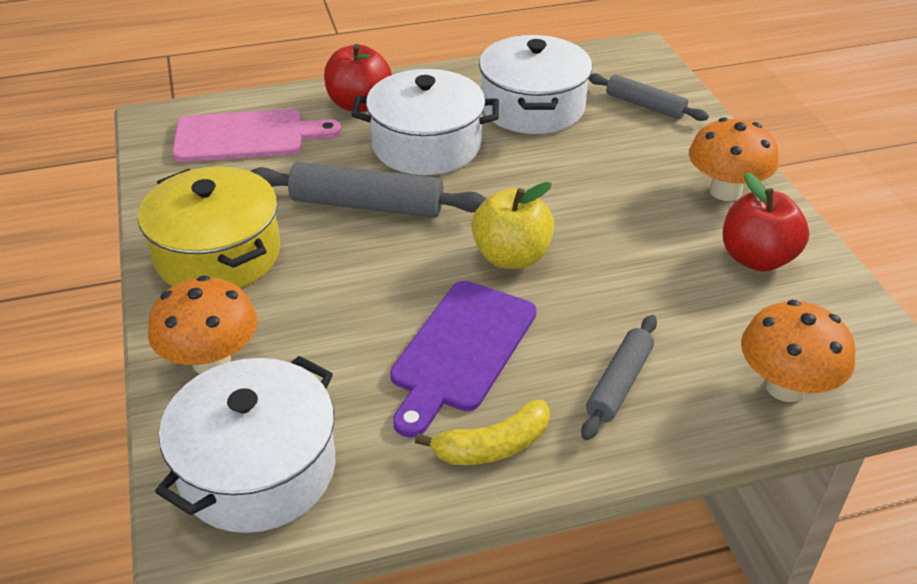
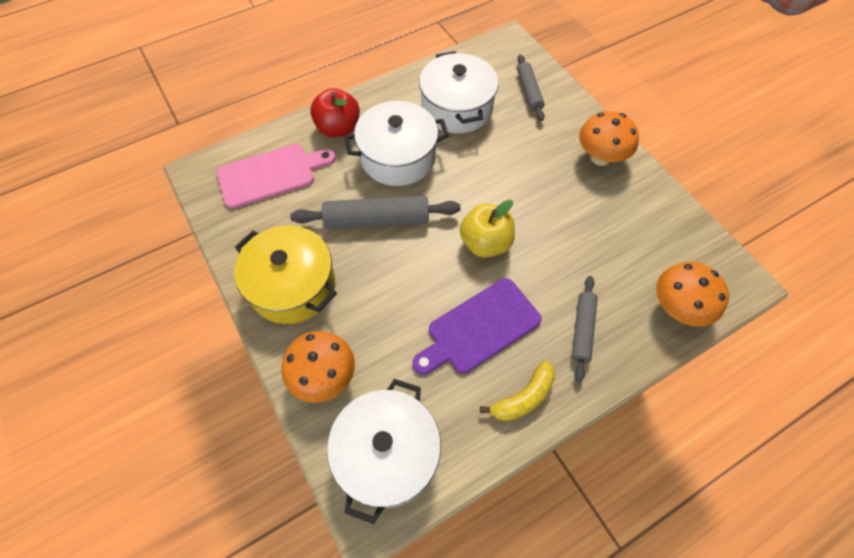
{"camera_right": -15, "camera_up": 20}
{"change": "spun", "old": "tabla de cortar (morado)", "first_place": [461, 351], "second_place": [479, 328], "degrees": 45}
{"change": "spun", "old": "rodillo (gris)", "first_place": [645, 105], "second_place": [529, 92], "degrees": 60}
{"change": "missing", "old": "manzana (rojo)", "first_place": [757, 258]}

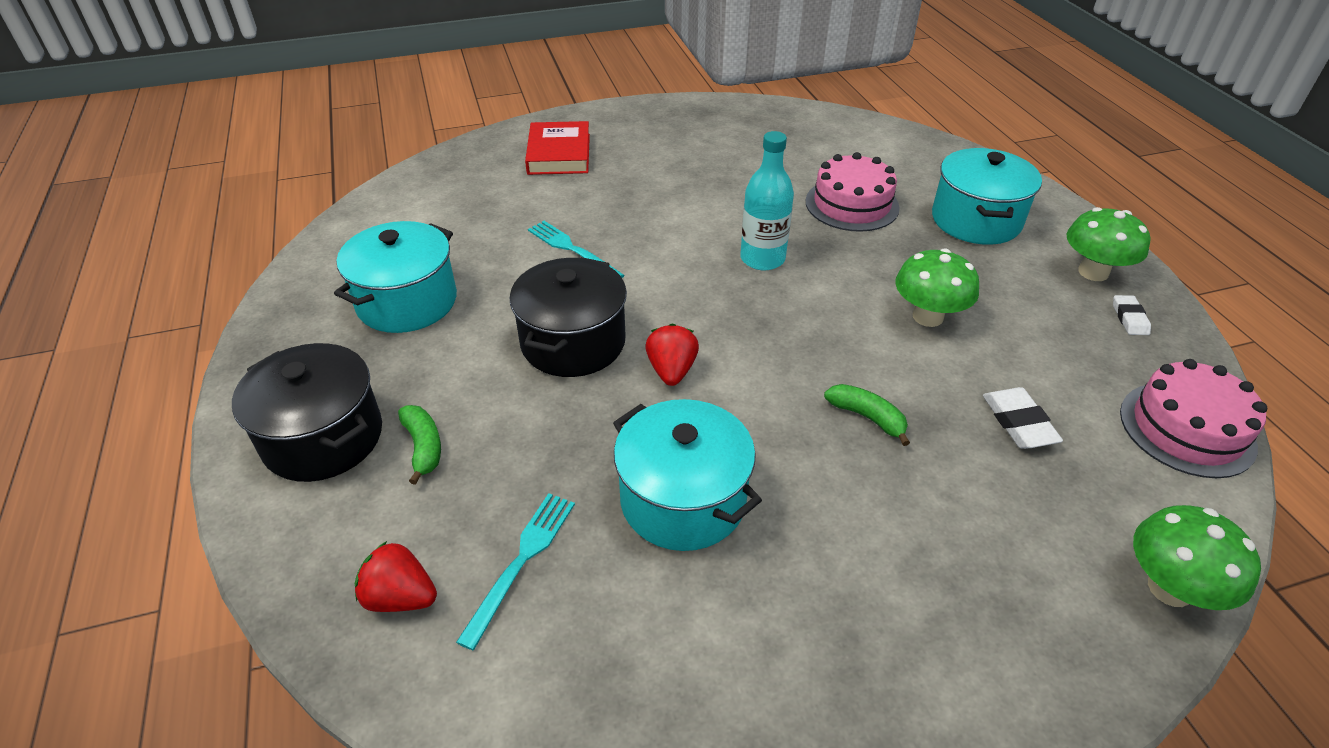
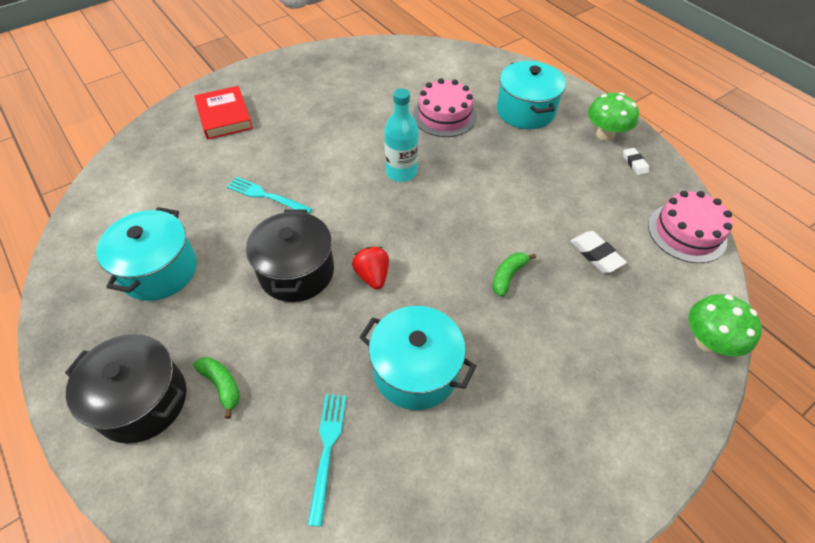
{"camera_right": -20, "camera_up": 10}
{"change": "missing", "old": "fresa (rojo)", "first_place": [400, 597]}
{"change": "spun", "old": "plátano (verde)", "first_place": [867, 417], "second_place": [508, 276], "degrees": -75}
{"change": "missing", "old": "seta (verde)", "first_place": [927, 316]}

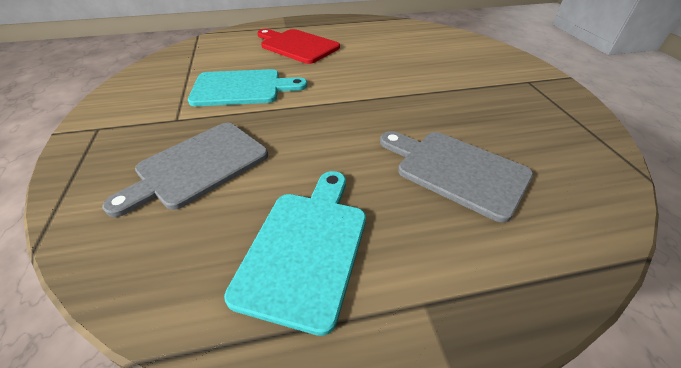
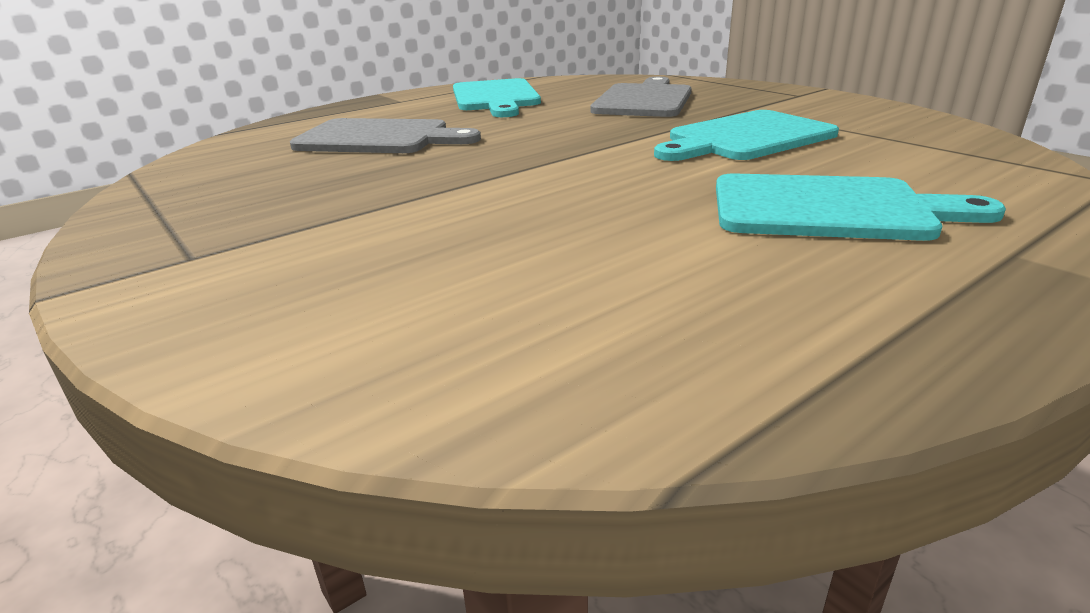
{"camera_right": 155, "camera_up": -15}
{"change": "colour", "old": "tabla de cortar (rojo)", "new": "tabla de cortar (turquesa)", "first_place": [297, 46], "second_place": [830, 209]}

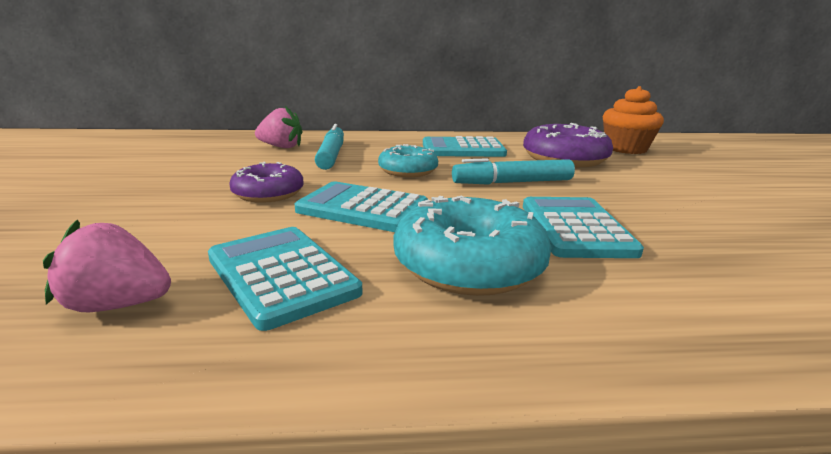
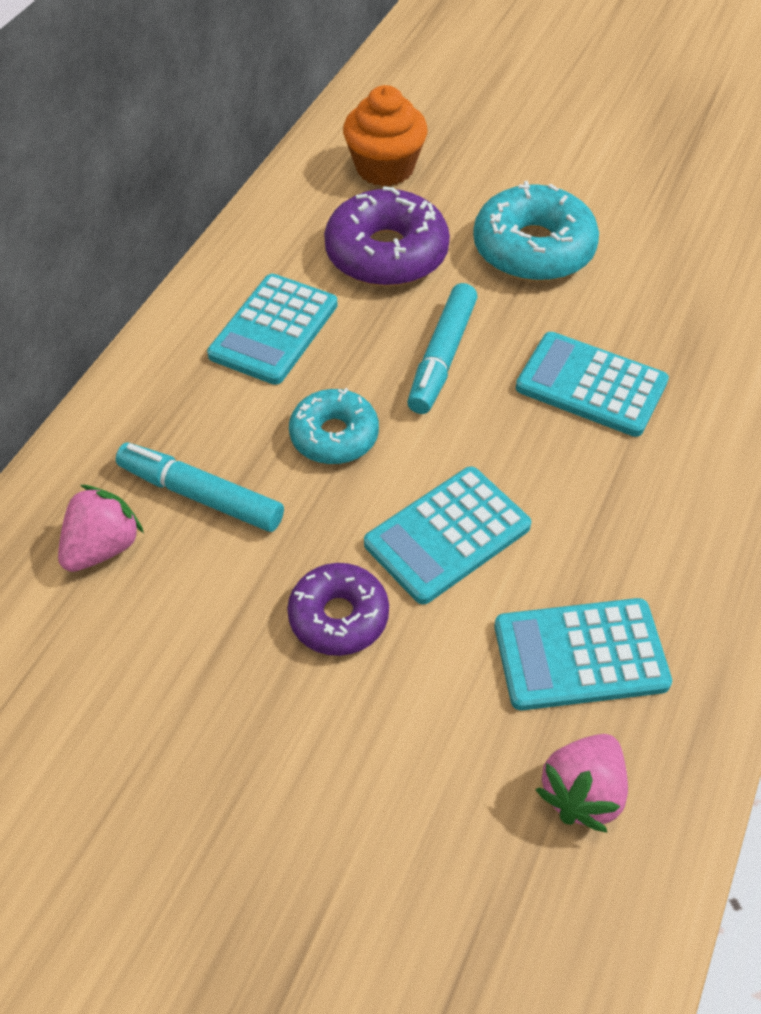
{"camera_right": -60, "camera_up": 30}
{"change": "relocated", "old": "rosquilla (turquesa)", "first_place": [469, 264], "second_place": [533, 249]}

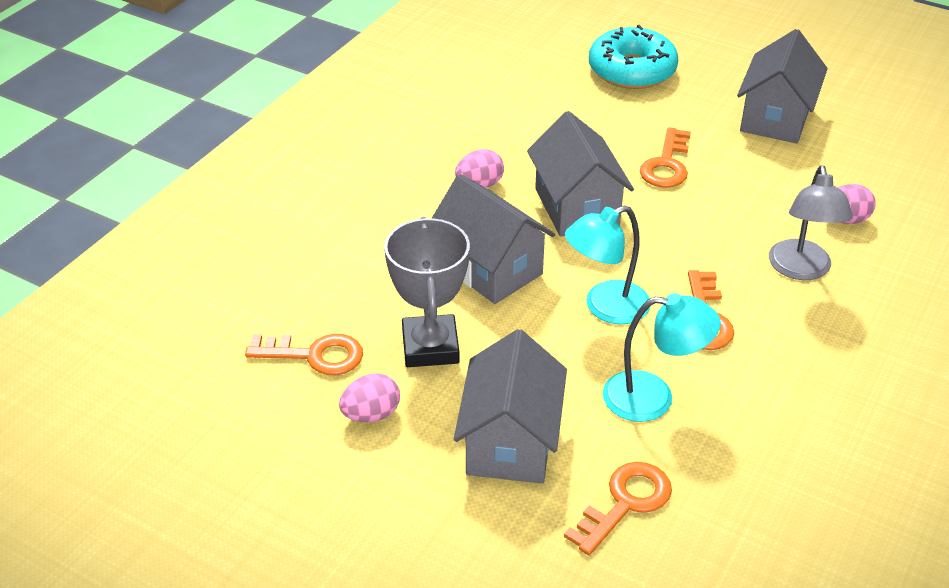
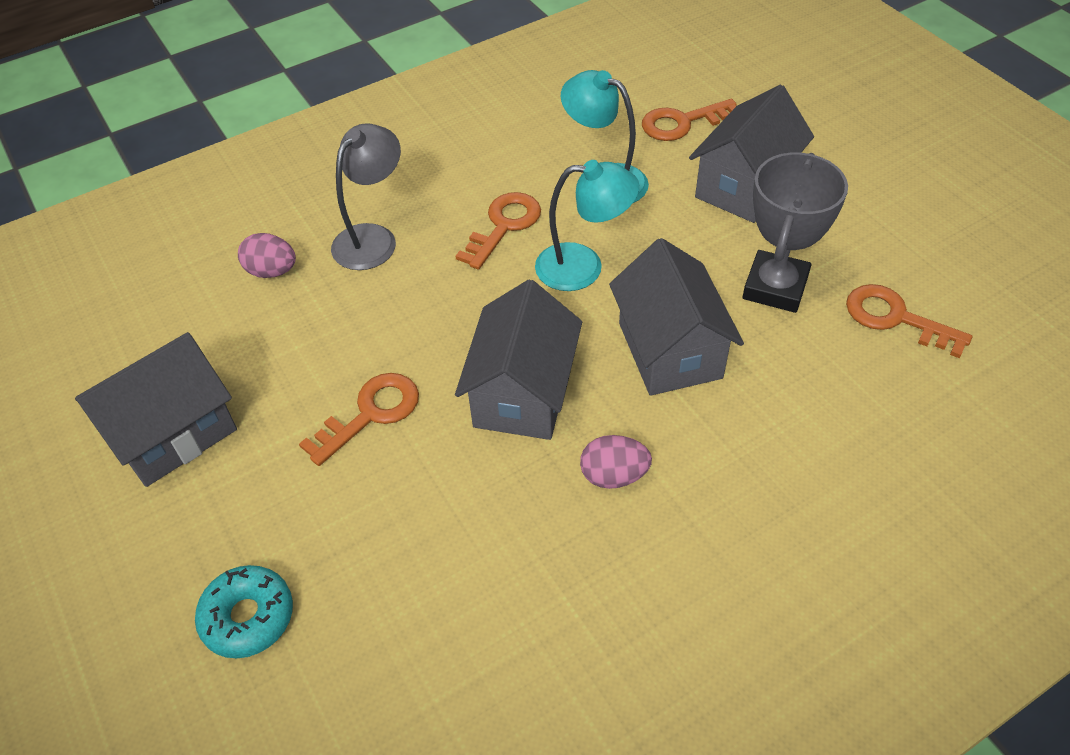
{"camera_right": -150, "camera_up": 10}
{"change": "missing", "old": "huevo (rosa)", "first_place": [371, 414]}
{"change": "size", "old": "rosquilla (turquesa)", "first_place": [632, 70], "second_place": [248, 617], "factor": 0.64}

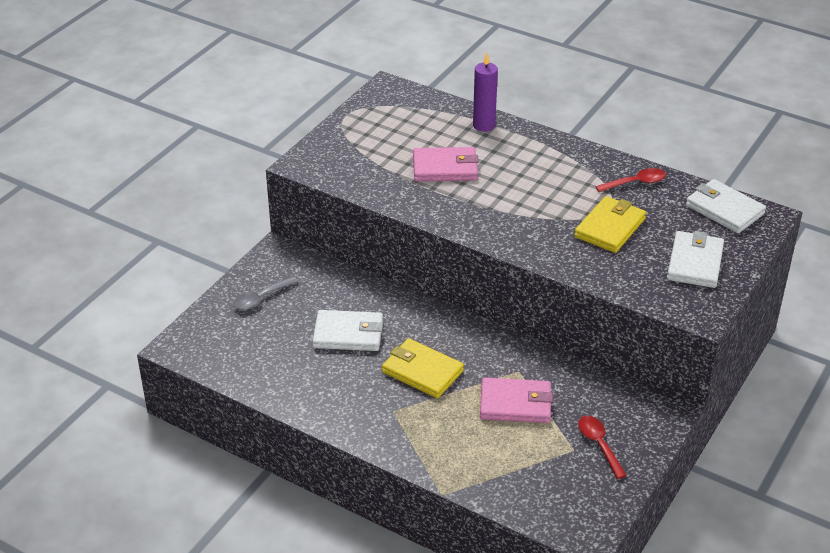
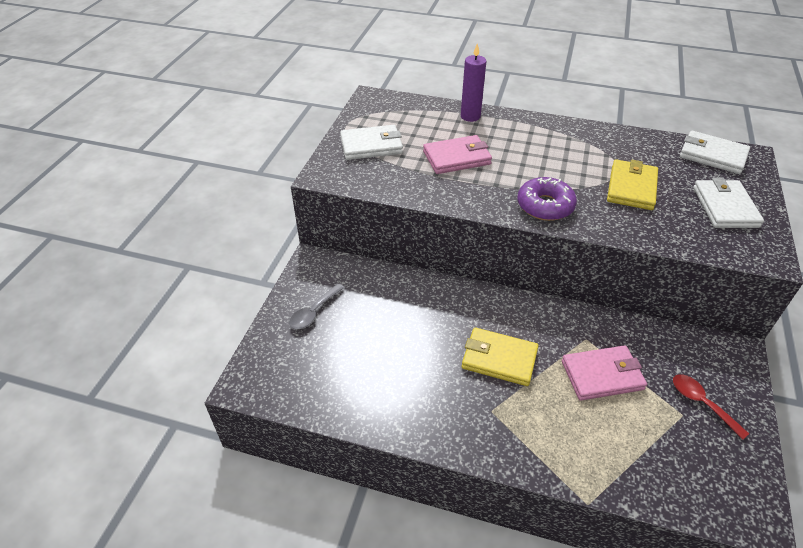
{"camera_right": -15, "camera_up": 5}
{"change": "relocated", "old": "cartera (blanco)", "first_place": [348, 334], "second_place": [371, 145]}
{"change": "missing", "old": "cuchara (rojo)", "first_place": [636, 183]}
{"change": "appeared", "new": "rosquilla (morado)", "second_place": [545, 206]}

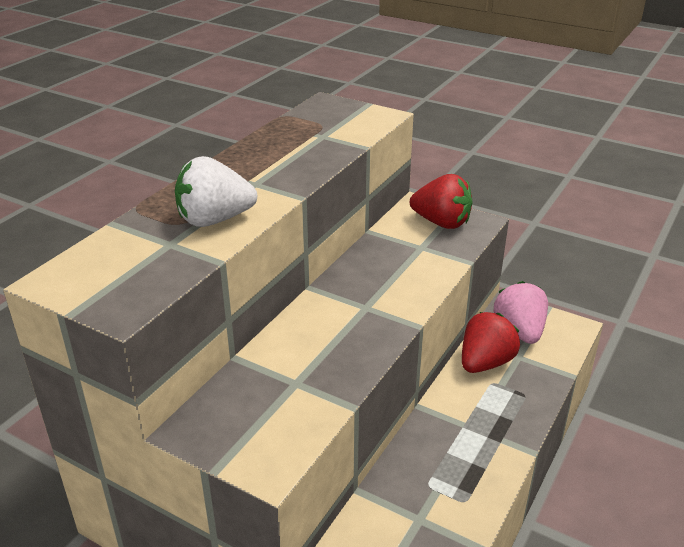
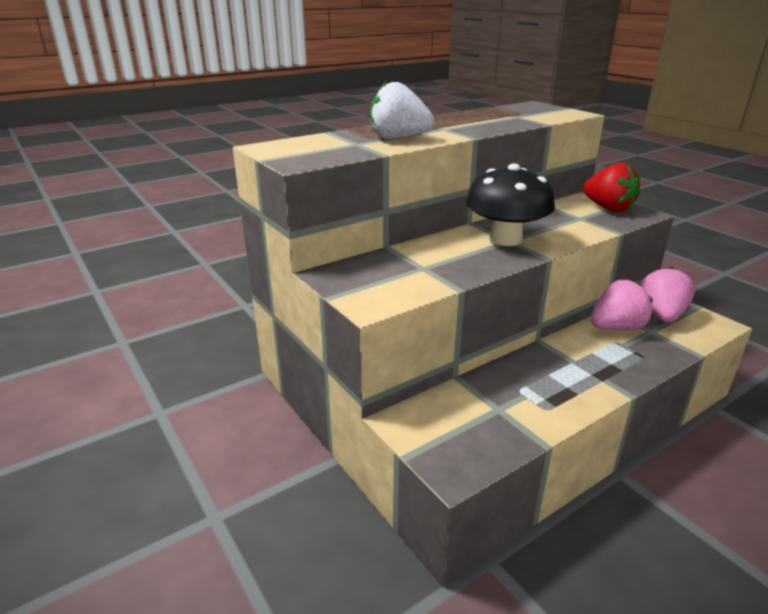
{"camera_right": 25, "camera_up": -5}
{"change": "colour", "old": "fresa (rojo)", "new": "fresa (rosa)", "first_place": [485, 363], "second_place": [616, 328]}
{"change": "appeared", "new": "seta (negro)", "second_place": [505, 239]}

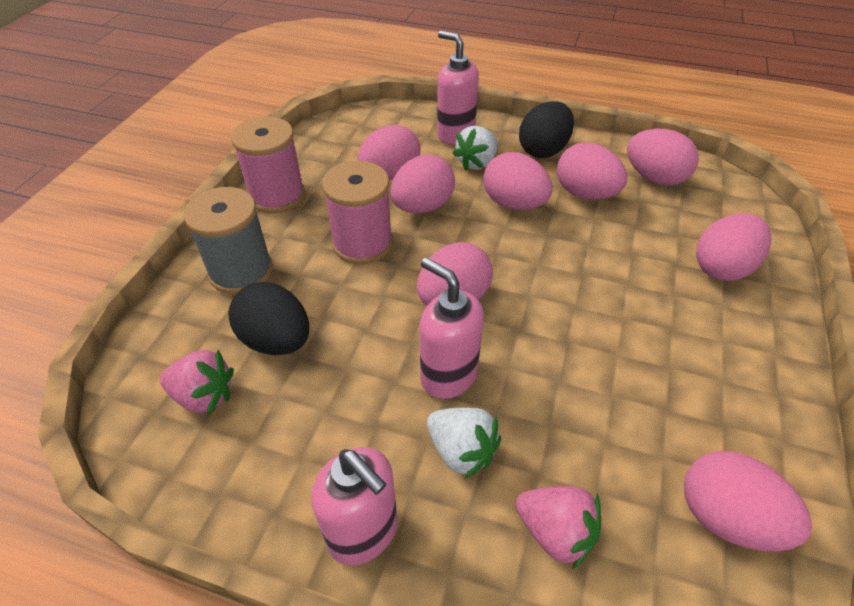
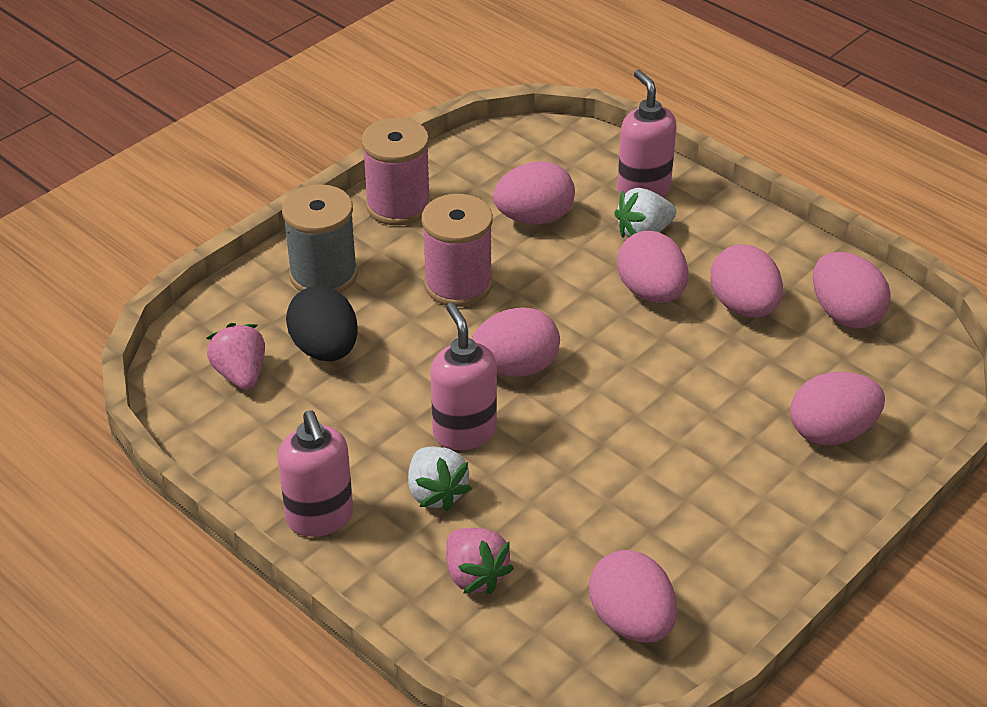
{"camera_right": 25, "camera_up": -5}
{"change": "spun", "old": "fresa (rosa)", "first_place": [204, 396], "second_place": [241, 374], "degrees": -150}
{"change": "missing", "old": "huevo (rosa)", "first_place": [422, 206]}
{"change": "missing", "old": "huevo (negro)", "first_place": [543, 150]}

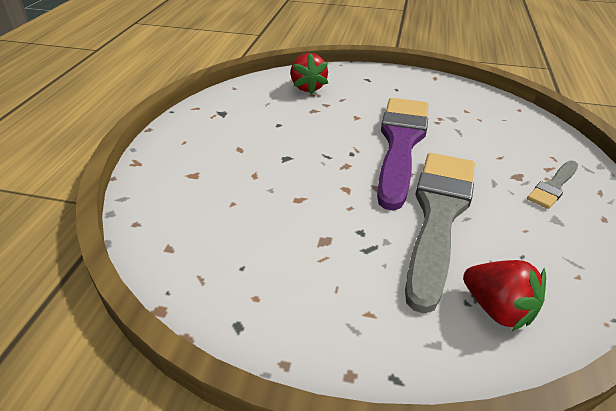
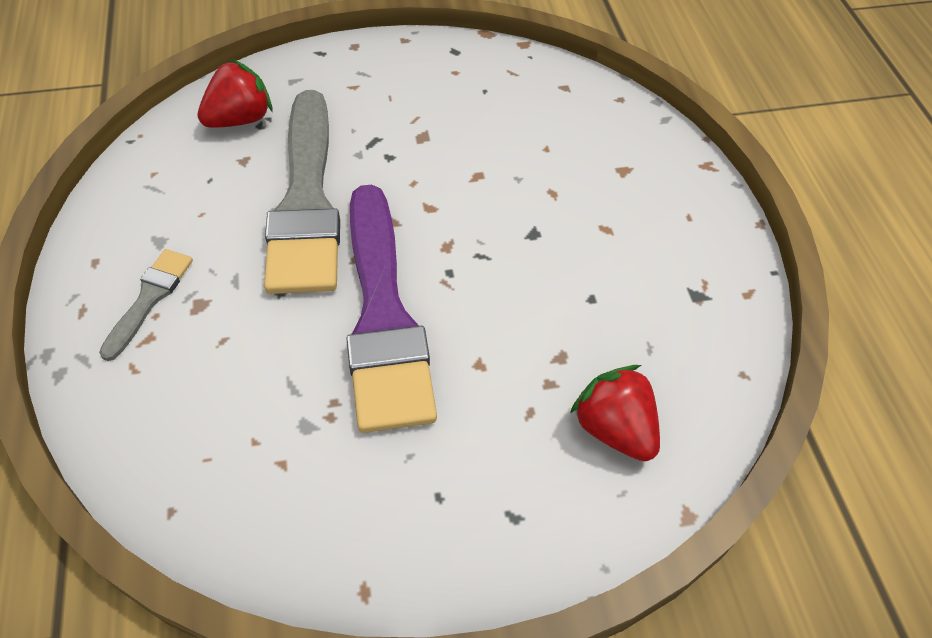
{"camera_right": 155, "camera_up": 15}
{"change": "spun", "old": "fresa (rojo)", "first_place": [497, 309], "second_place": [240, 119], "degrees": 120}

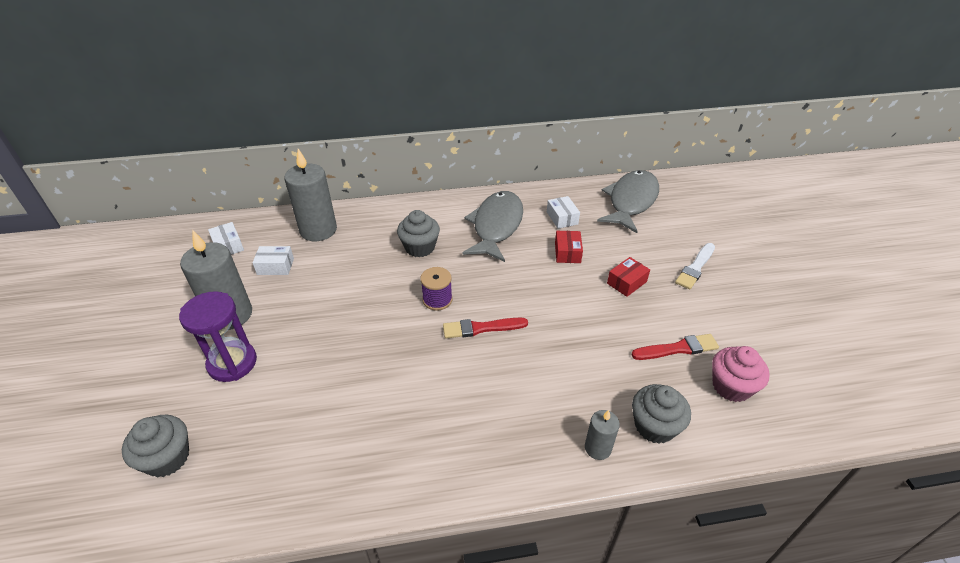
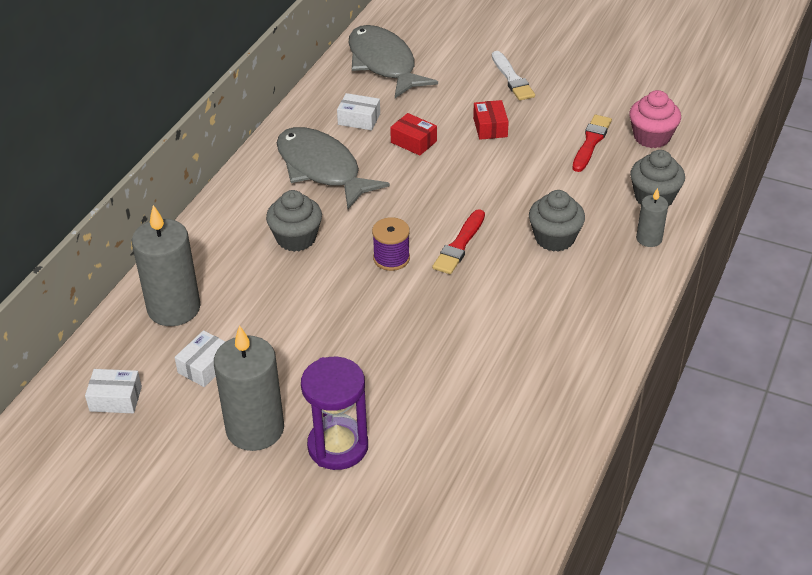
{"camera_right": -55, "camera_up": 0}
{"change": "relocated", "old": "magdalena (gris)", "first_place": [167, 458], "second_place": [554, 238]}

